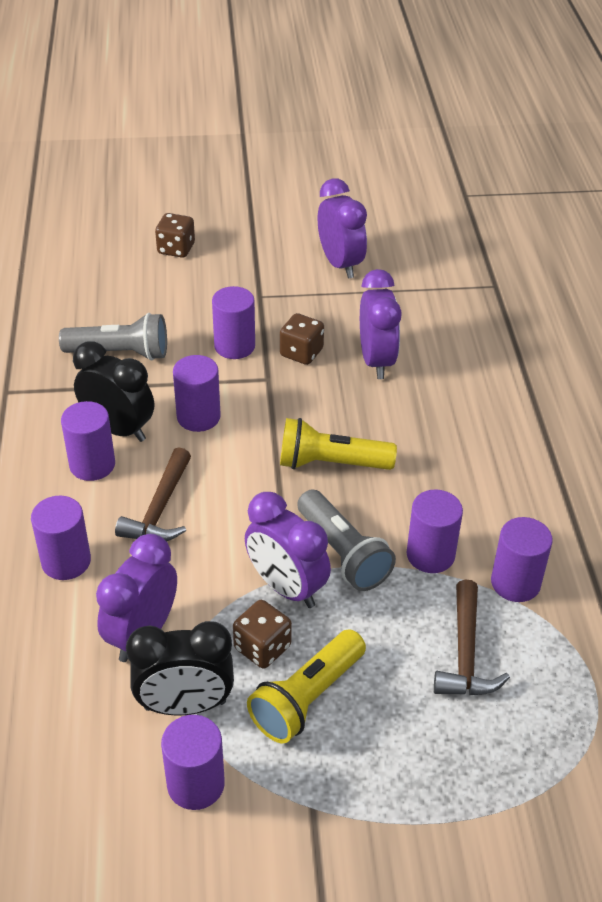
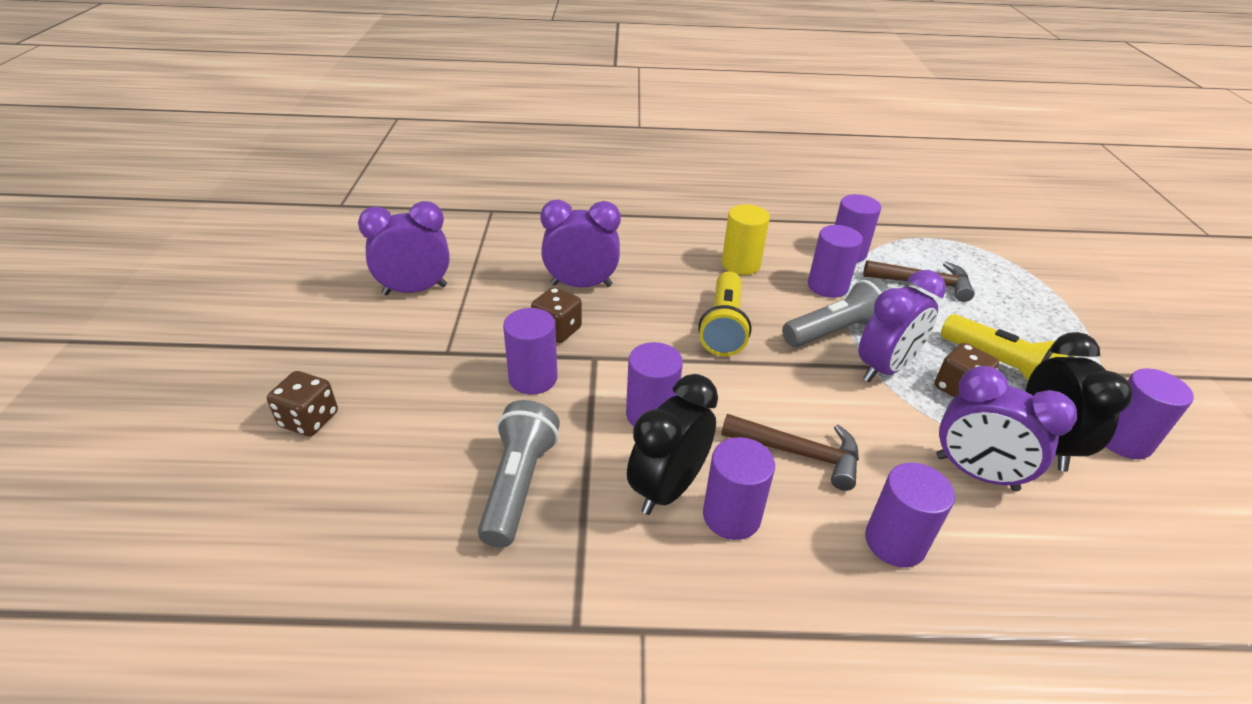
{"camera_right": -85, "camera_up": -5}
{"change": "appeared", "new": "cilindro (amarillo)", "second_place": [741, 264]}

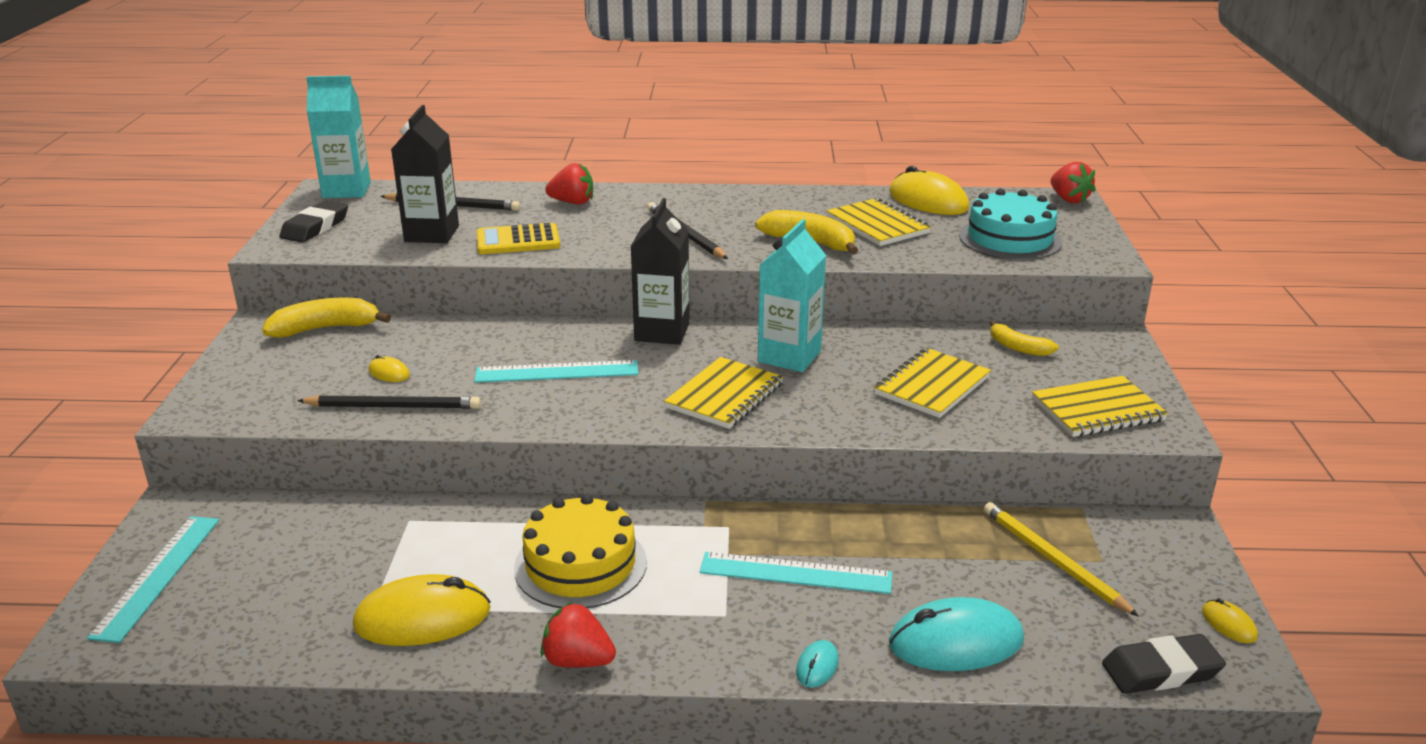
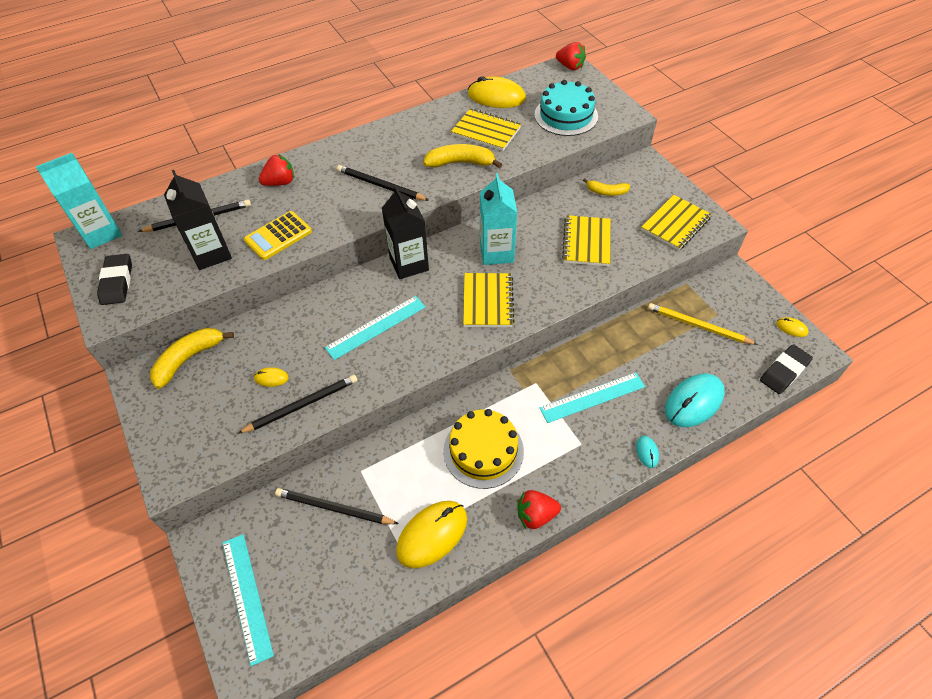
{"camera_right": -30, "camera_up": 25}
{"change": "appeared", "new": "lápiz (negro)", "second_place": [334, 508]}

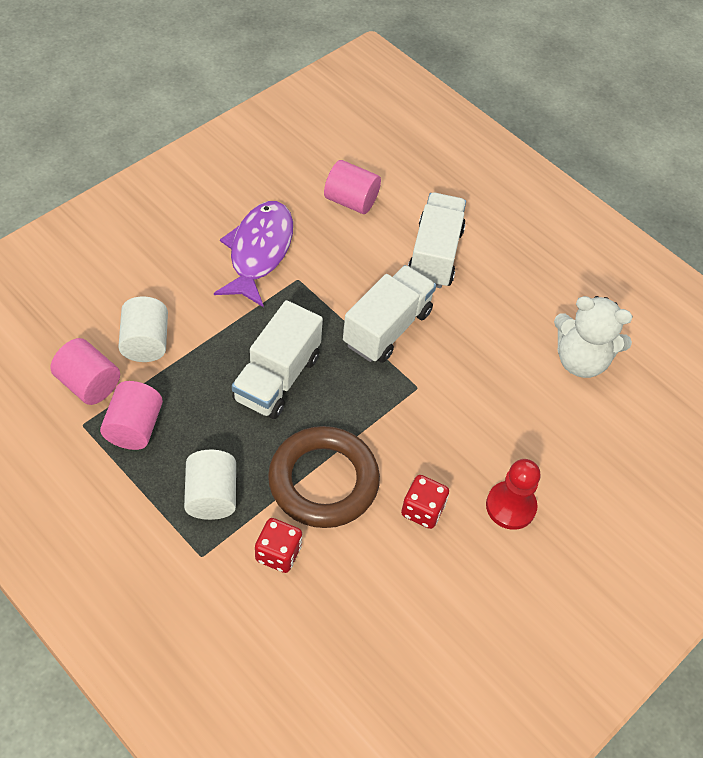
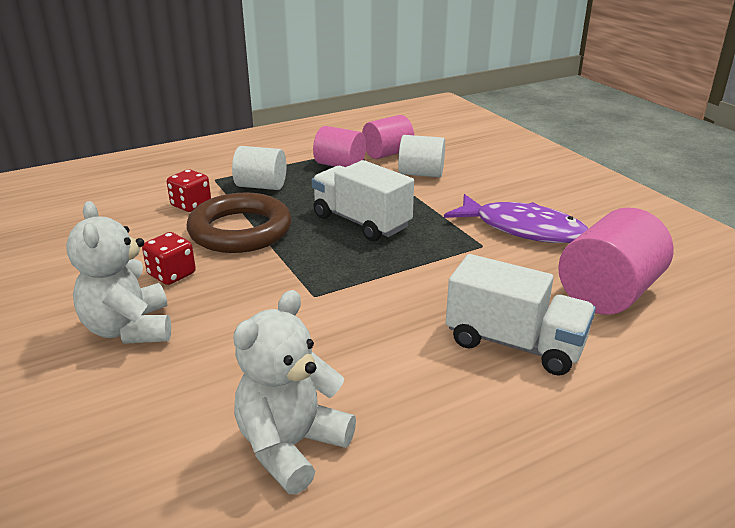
{"camera_right": 110, "camera_up": -25}
{"change": "size", "old": "cilindro (rosa)", "first_place": [351, 201], "second_place": [608, 293], "factor": 1.51}
{"change": "missing", "old": "camión (blanco)", "first_place": [387, 328]}
{"change": "exchanged", "old": "peón (rojo)", "new": "osito (blanco)", "first_place": [510, 506], "second_place": [129, 329]}

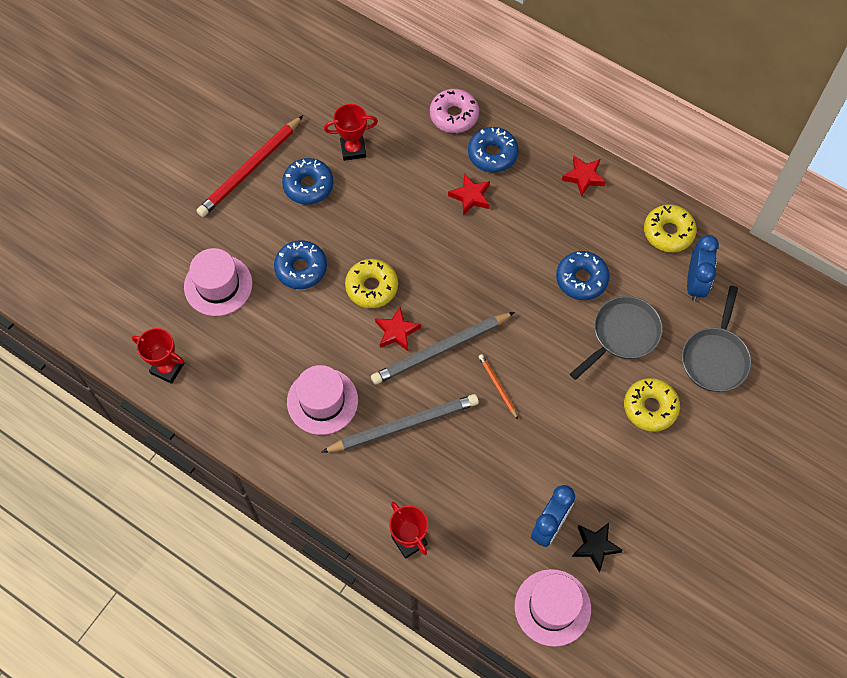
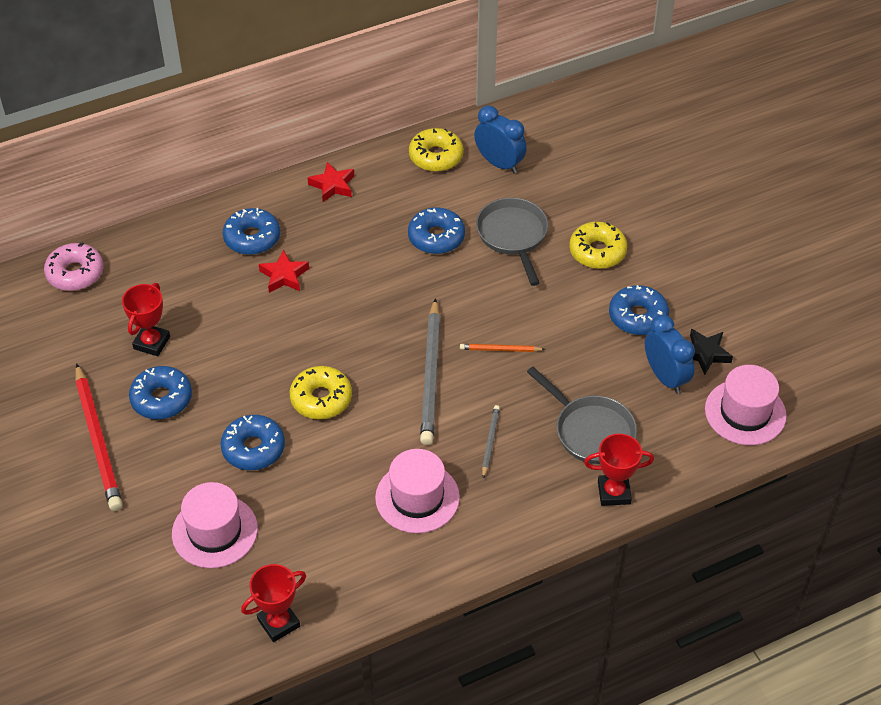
{"camera_right": -60, "camera_up": -15}
{"change": "size", "old": "lápiz (gris)", "first_place": [403, 425], "second_place": [490, 442], "factor": 0.48}
{"change": "missing", "old": "estrella (rojo)", "first_place": [396, 331]}
{"change": "relocated", "old": "rosquilla (rosa)", "first_place": [454, 115], "second_place": [75, 273]}
{"change": "relocated", "old": "sartén (gris)", "first_place": [715, 358], "second_place": [590, 431]}
{"change": "appeared", "new": "rosquilla (azul)", "second_place": [638, 316]}

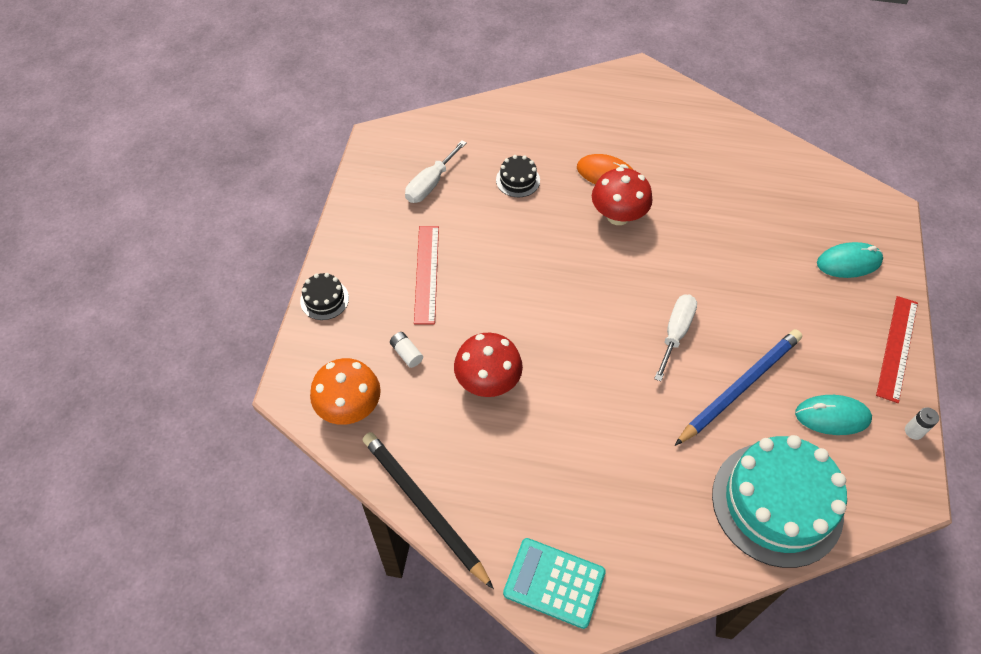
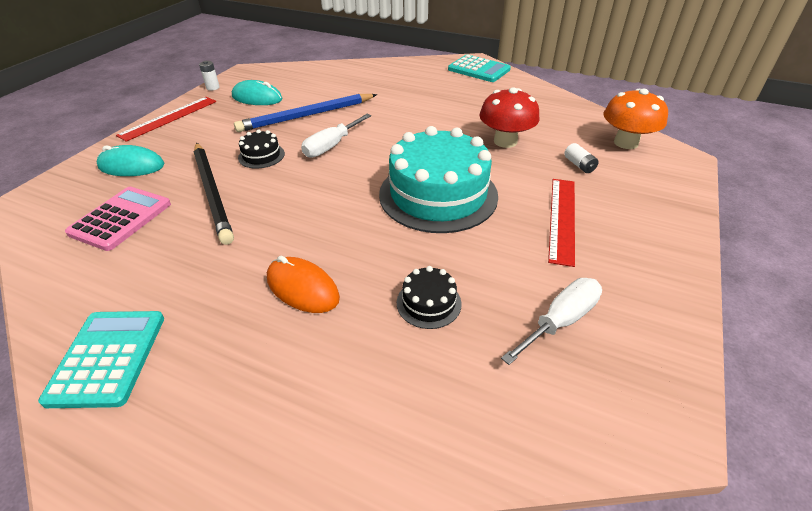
{"camera_right": -165, "camera_up": -15}
{"change": "relocated", "old": "tarta (negro)", "first_place": [324, 299], "second_place": [261, 156]}
{"change": "relocated", "old": "lápiz (negro)", "first_place": [424, 507], "second_place": [213, 193]}
{"change": "missing", "old": "seta (rojo)", "first_place": [618, 215]}
{"change": "relocated", "old": "tarta (turquesa)", "first_place": [777, 503], "second_place": [438, 194]}
{"change": "appeared", "new": "calculadora (turquesa)", "second_place": [108, 358]}
{"change": "appeared", "new": "calculadora (rosa)", "second_place": [121, 218]}

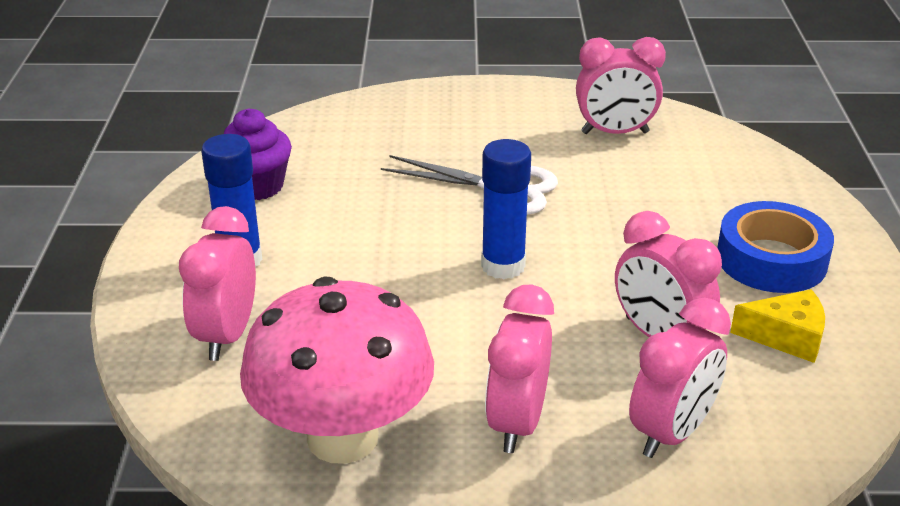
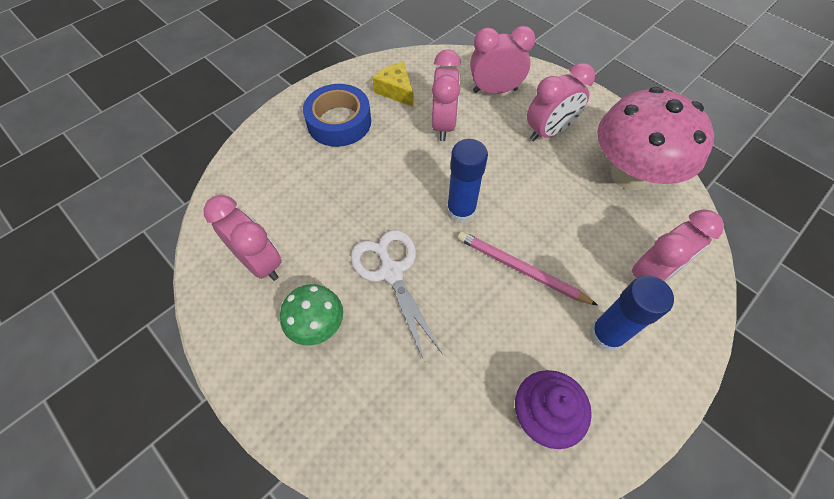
{"camera_right": -135, "camera_up": 25}
{"change": "appeared", "new": "seta (verde)", "second_place": [317, 325]}
{"change": "appeared", "new": "lápiz (rosa)", "second_place": [520, 269]}

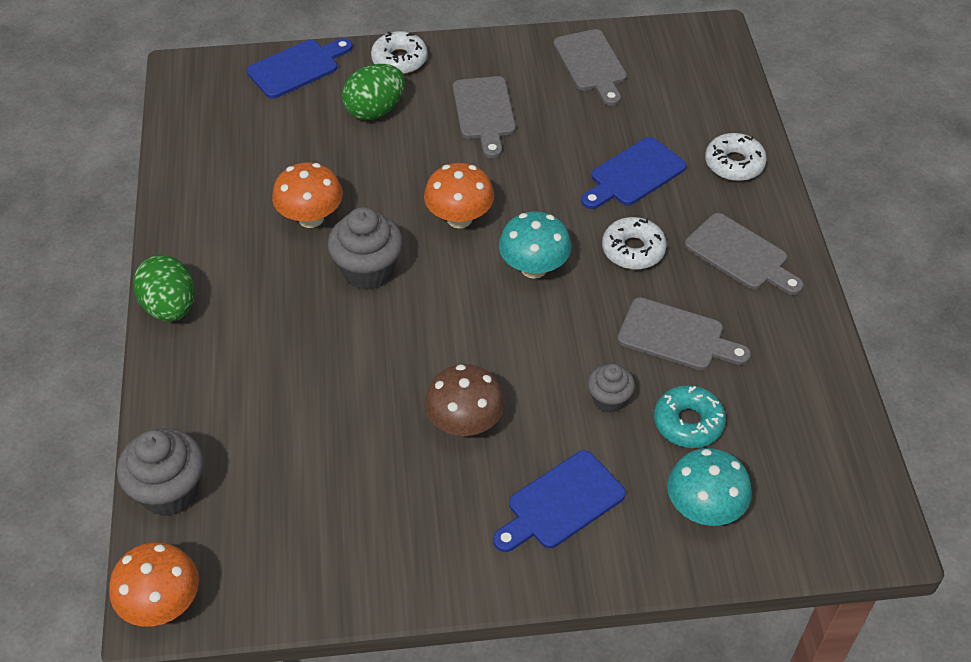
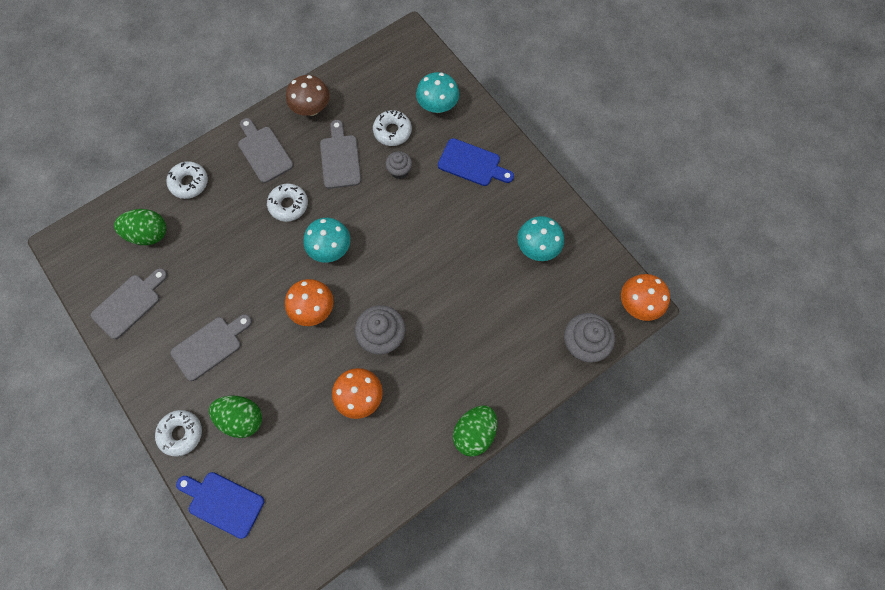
{"camera_right": -120, "camera_up": 20}
{"change": "relocated", "old": "seta (marrón)", "first_place": [465, 423], "second_place": [311, 108]}
{"change": "missing", "old": "tabla de cortar (azul)", "first_place": [634, 174]}
{"change": "colour", "old": "rosquilla (turquesa)", "new": "rosquilla (blanco)", "first_place": [688, 422], "second_place": [392, 131]}
{"change": "spun", "old": "tabla de cortar (gris)", "first_place": [740, 255], "second_place": [264, 152], "degrees": -45}
{"change": "appeared", "new": "huevo (verde)", "second_place": [149, 234]}
{"change": "appeared", "new": "seta (turquesa)", "second_place": [537, 247]}

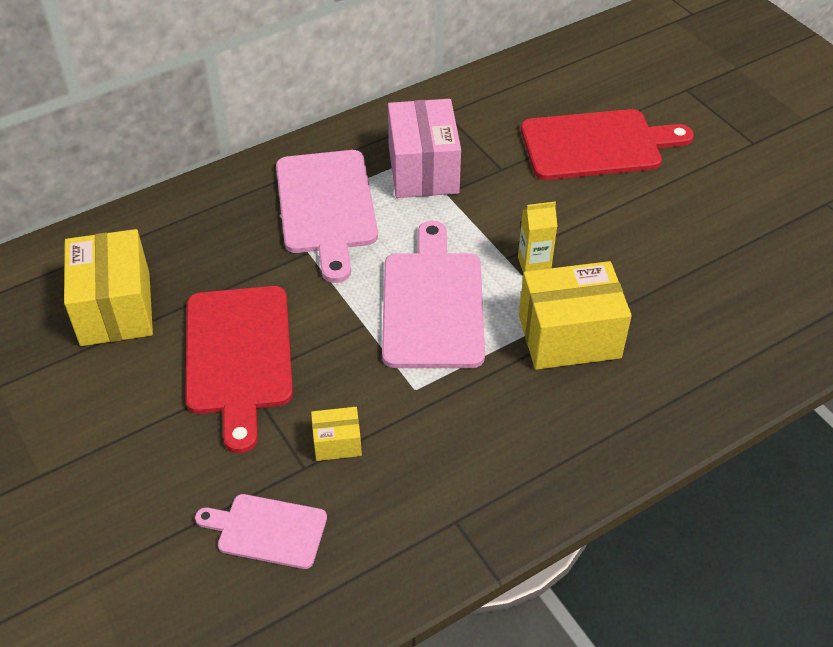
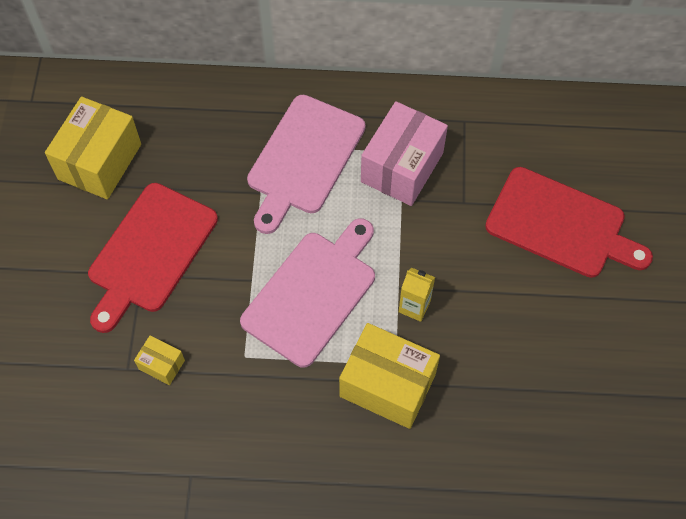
{"camera_right": 35, "camera_up": 15}
{"change": "missing", "old": "tabla de cortar (rosa)", "first_place": [267, 530]}

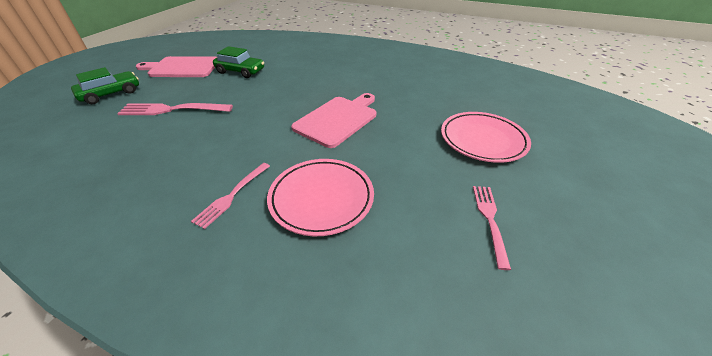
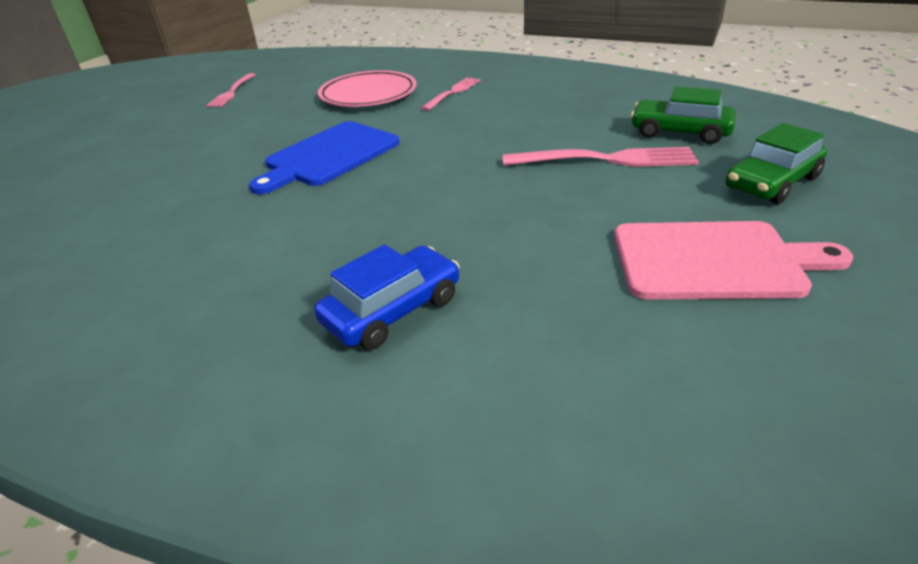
{"camera_right": -175, "camera_up": -5}
{"change": "relocated", "old": "coche (verde)", "first_place": [240, 71], "second_place": [680, 132]}
{"change": "colour", "old": "tabla de cortar (rosa)", "new": "tabla de cortar (azul)", "first_place": [338, 119], "second_place": [329, 156]}
{"change": "missing", "old": "plato (rosa)", "first_place": [482, 140]}
{"change": "appeared", "new": "coche (azul)", "second_place": [392, 310]}

